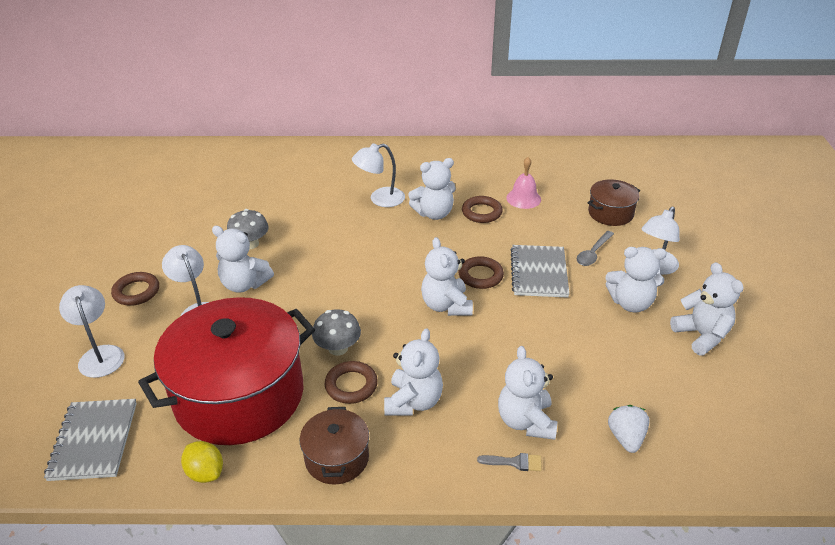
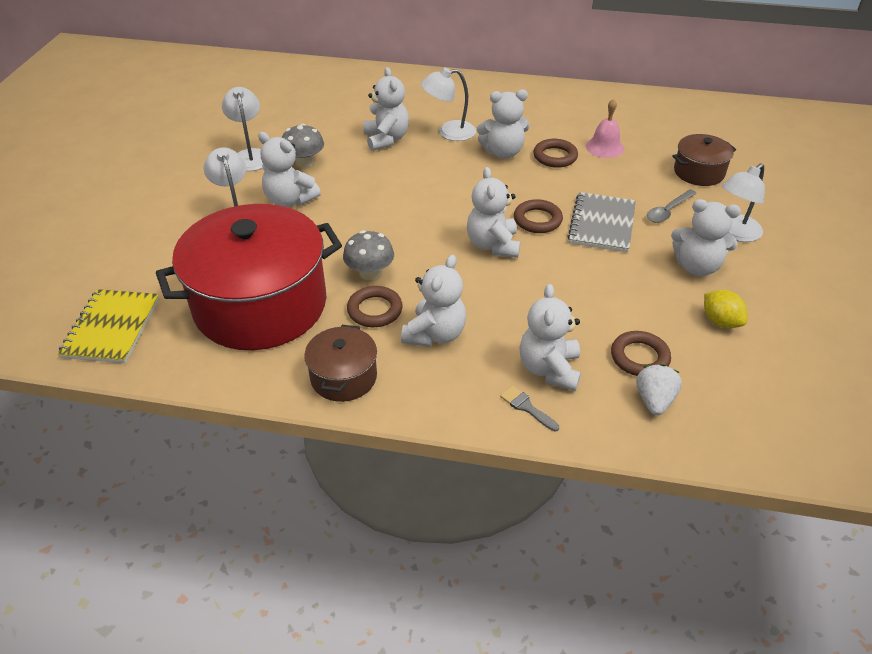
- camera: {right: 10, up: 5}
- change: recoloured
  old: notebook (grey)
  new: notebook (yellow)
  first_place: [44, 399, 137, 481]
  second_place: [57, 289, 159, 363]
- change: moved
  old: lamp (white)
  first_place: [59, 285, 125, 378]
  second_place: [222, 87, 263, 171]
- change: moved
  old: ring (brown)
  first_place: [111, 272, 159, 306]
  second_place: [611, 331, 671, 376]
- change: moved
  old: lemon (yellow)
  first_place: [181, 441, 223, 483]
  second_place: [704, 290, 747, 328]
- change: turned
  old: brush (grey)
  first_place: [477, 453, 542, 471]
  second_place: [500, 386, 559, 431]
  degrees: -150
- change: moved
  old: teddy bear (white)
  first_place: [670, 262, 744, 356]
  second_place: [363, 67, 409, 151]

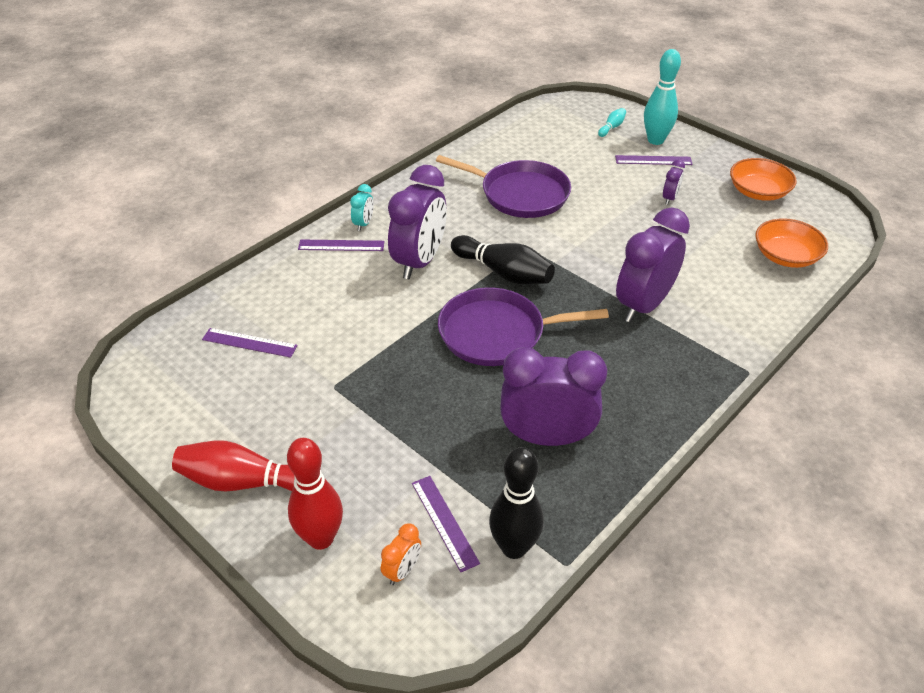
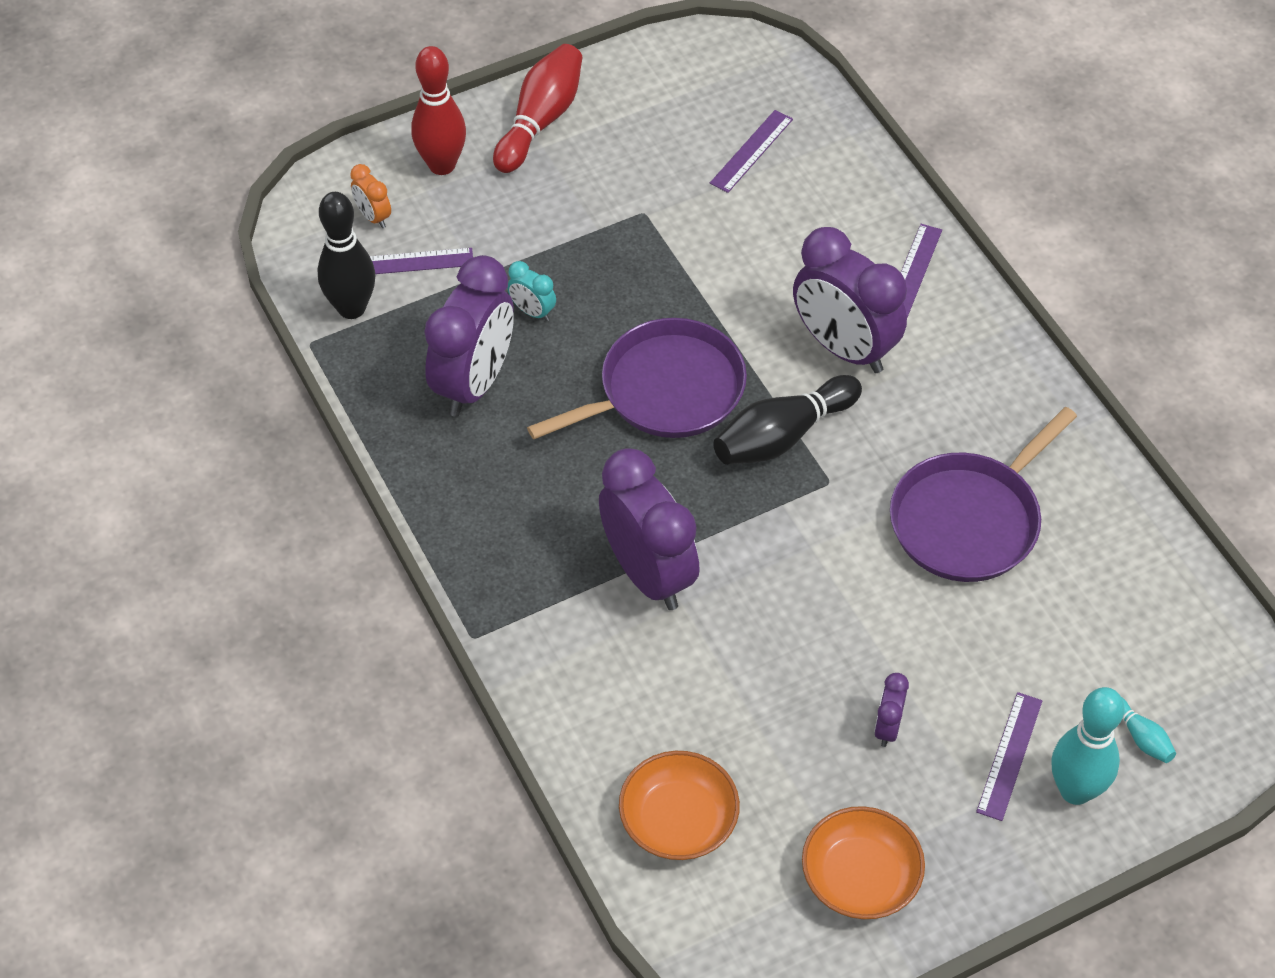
- camera: {right: 110, up: 10}
- change: moved
  old: clock (turquoise)
  first_place: [350, 184, 374, 231]
  second_place: [507, 261, 556, 321]
- change: turned
  old: pan (purple)
  first_place: [438, 287, 609, 366]
  second_place: [527, 318, 747, 439]
  degrees: 45
- change: turned
  old: clock (purple)
  first_place: [663, 160, 685, 205]
  second_place: [874, 673, 909, 747]
  degrees: 60

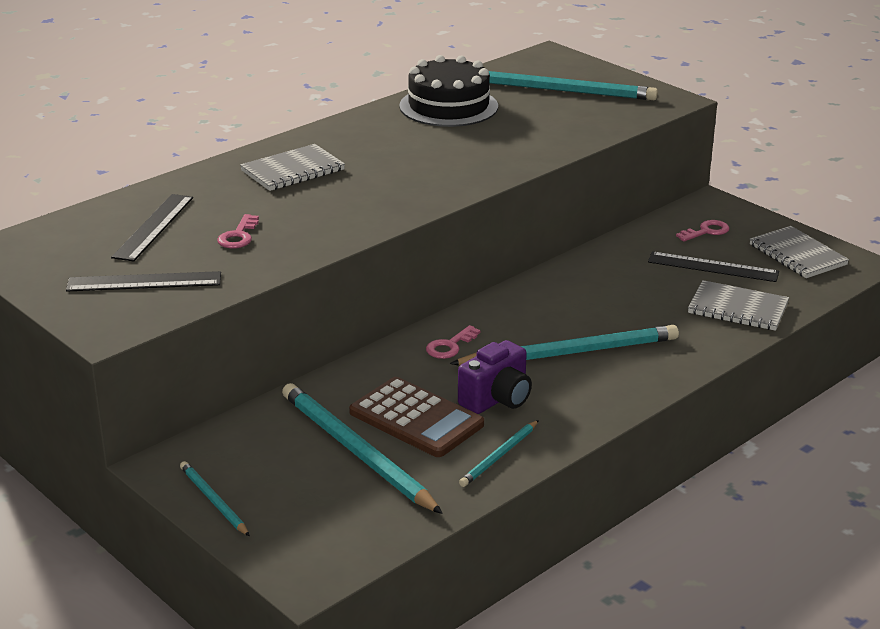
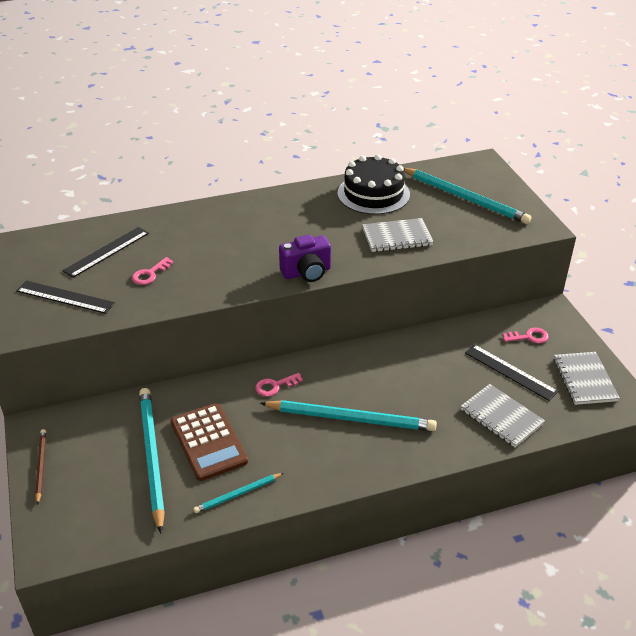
- camera: {right: 25, up: 10}
- change: recoloured
  old: pencil (turquoise)
  new: pencil (brown)
  first_place: [180, 461, 250, 536]
  second_place: [35, 429, 46, 505]
- change: moved
  old: notebook (grey)
  first_place: [240, 144, 345, 191]
  second_place: [362, 218, 434, 252]
- change: moved
  old: camera (purple)
  first_place: [458, 340, 532, 414]
  second_place: [279, 235, 331, 282]

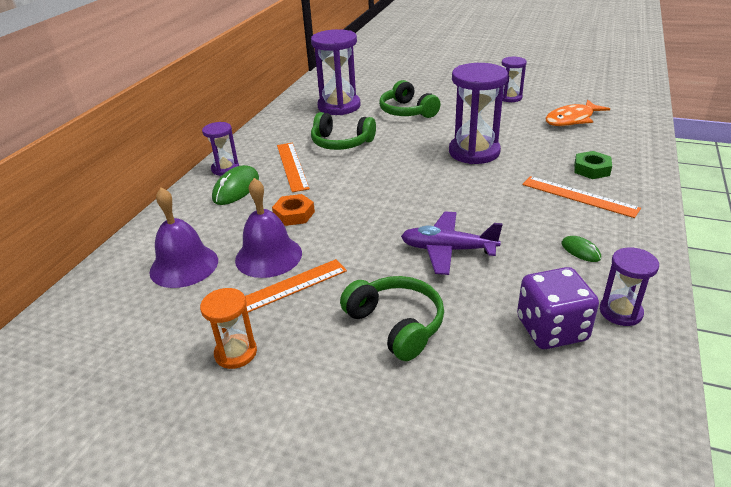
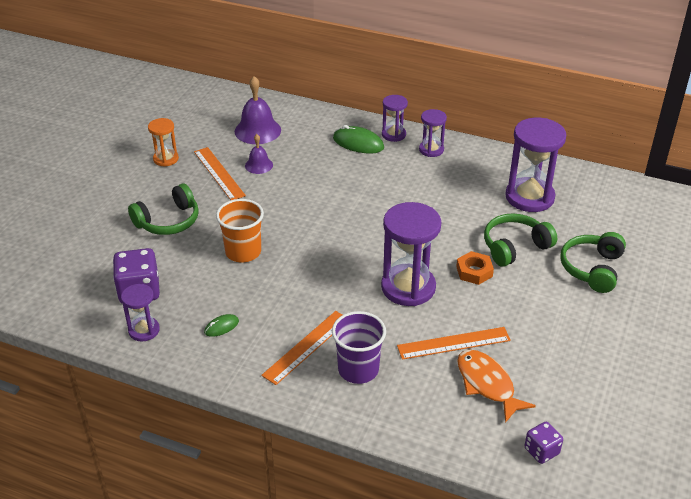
- camera: {right: 90, up: 5}
- change: resized
  old: bell (purple)
  first_place: [235, 178, 302, 278]
  second_place: [245, 134, 273, 174]
  factor: 0.58
- change: moved
  old: nut (orange)
  first_place: [272, 194, 315, 226]
  second_place: [456, 251, 494, 285]
- change: moved
  old: ruler (orange)
  first_place: [277, 143, 310, 192]
  second_place: [397, 327, 511, 360]
- change: moved
  old: headphones (green)
  first_place: [311, 112, 376, 150]
  second_place: [560, 232, 626, 293]
- change: replaced
  old: plane (purple)
  new: cup (orange)
  first_place: [401, 211, 502, 275]
  second_place: [216, 199, 264, 262]
- change: moved
  old: hourglass (purple)
  first_place: [502, 57, 527, 102]
  second_place: [419, 109, 447, 157]
- change: replaced
  old: nut (green)
  new: cup (purple)
  first_place: [574, 151, 612, 179]
  second_place: [332, 311, 386, 384]
- change: added
  new: dice (purple)
  second_place: [524, 422, 563, 464]

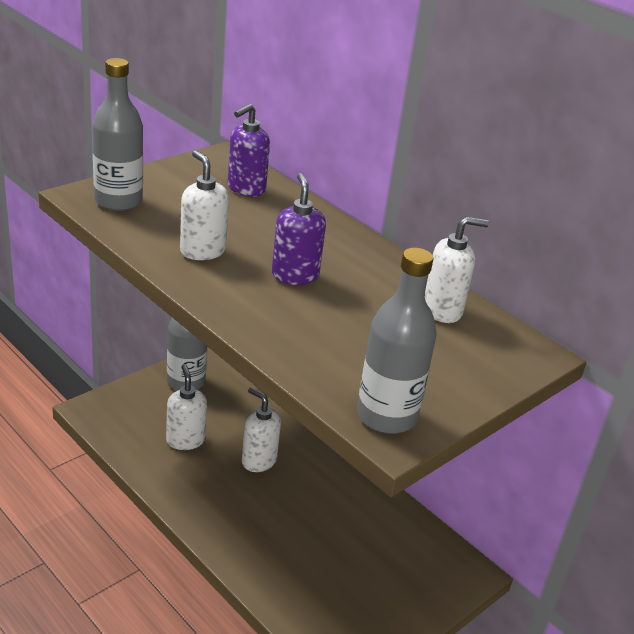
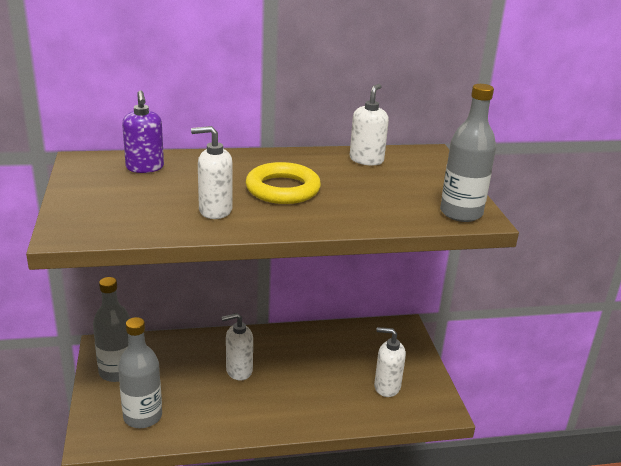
- camera: {right: -55, up: -5}
- change: moved
  old: bottle (grey)
  first_place: [92, 58, 143, 211]
  second_place: [118, 317, 162, 428]
- change: moved
  old: soap dispenser (white)
  first_place: [166, 364, 207, 450]
  second_place: [374, 327, 406, 397]
- change: replaced
  old: soap dispenser (purple)
  new: ring (yellow)
  first_place: [272, 173, 326, 285]
  second_place: [245, 162, 321, 204]

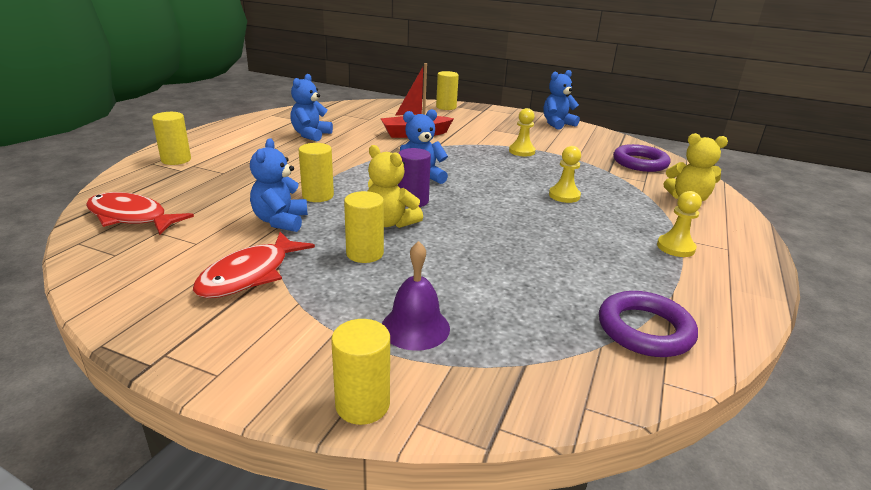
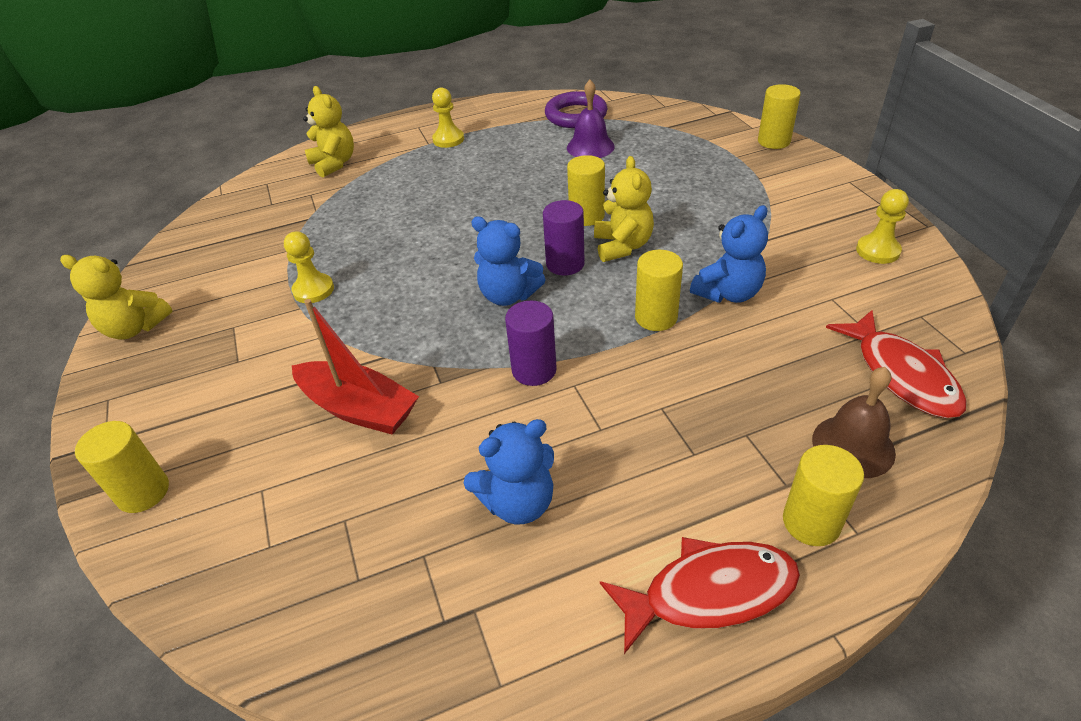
- camera: {right: -130, up: 15}
- change: moved
  old: fish (red)
  first_place: [193, 232, 315, 298]
  second_place: [600, 537, 800, 654]
- change: moved
  old: cylinder (yellow)
  first_place: [344, 191, 384, 263]
  second_place: [567, 155, 605, 226]
- change: moved
  old: bell (purple)
  first_place: [382, 241, 450, 351]
  second_place: [567, 80, 615, 158]
- change: recoloured
  old: teddy bear (blue)
  new: teddy bear (yellow)
  first_place: [543, 70, 580, 130]
  second_place: [60, 255, 173, 340]
- change: moved
  old: pawn (yellow)
  first_place: [549, 146, 581, 203]
  second_place: [856, 189, 909, 264]
- change: removed
  old: ring (purple)
  first_place: [613, 144, 670, 172]
- change: added
  new: cylinder (purple)
  second_place: [505, 301, 557, 386]
- change: added
  new: bell (brown)
  second_place: [812, 367, 896, 478]

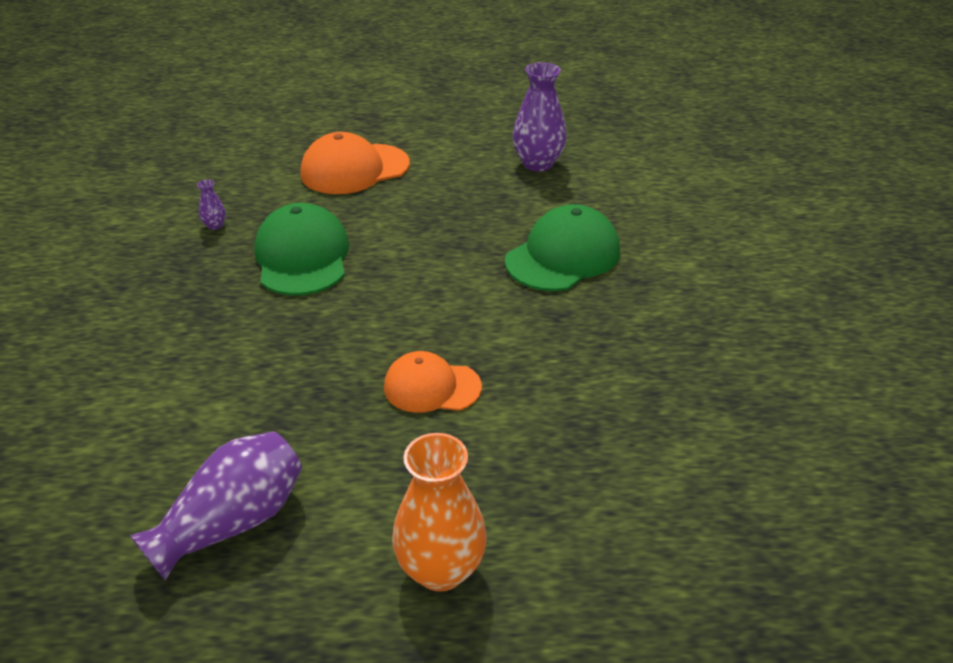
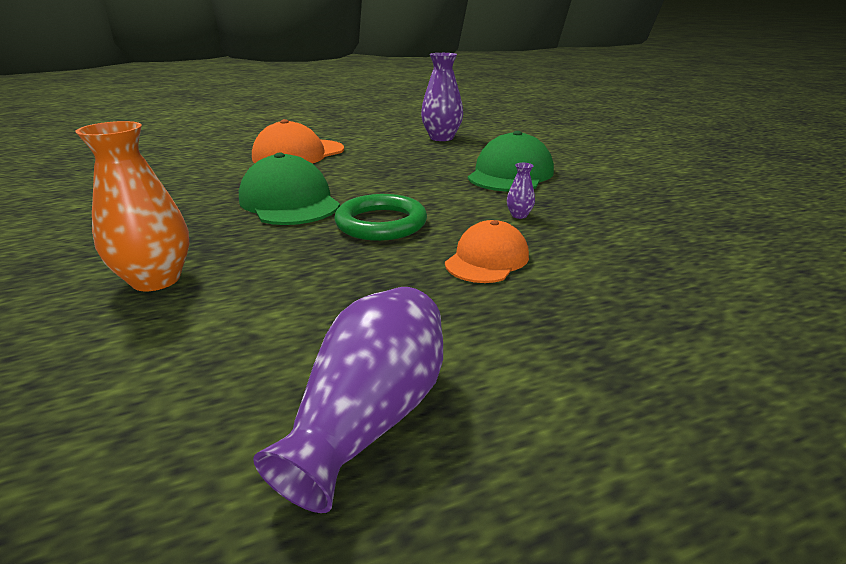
- camera: {right: -20, up: -10}
- change: moved
  old: vase (purple)
  first_place: [197, 180, 226, 230]
  second_place: [507, 163, 535, 219]
- change: turned
  old: cap (orange)
  first_place: [384, 351, 482, 413]
  second_place: [445, 220, 529, 283]
  degrees: 135
- change: moved
  old: vase (orange)
  first_place: [392, 433, 487, 592]
  second_place: [75, 121, 190, 291]
- change: added
  new: ring (green)
  second_place: [335, 194, 427, 241]

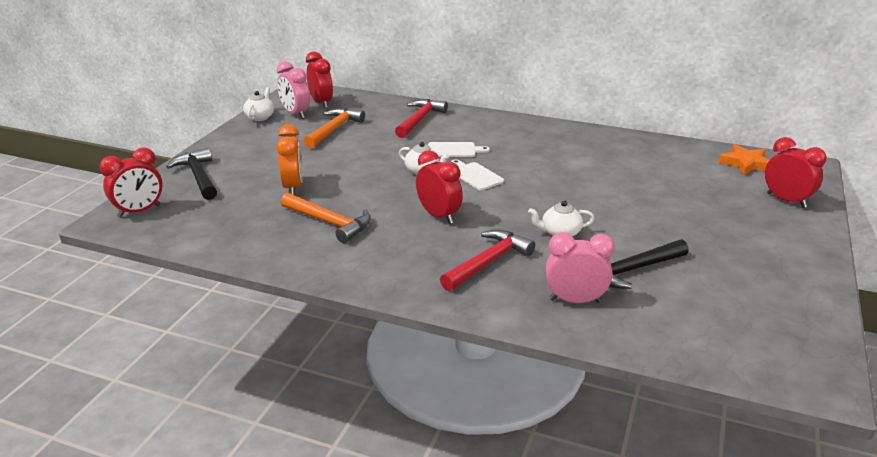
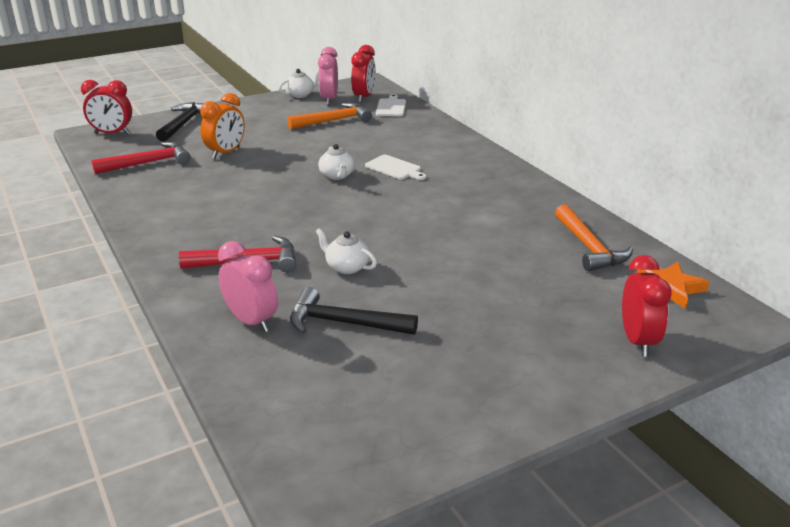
- camera: {right: 40, up: 0}
- change: moved
  old: hammer (orange)
  first_place: [281, 193, 371, 243]
  second_place: [555, 204, 633, 271]
- change: moved
  old: hammer (red)
  first_place: [395, 99, 448, 138]
  second_place: [92, 142, 190, 174]
- change: removed
  old: clock (red)
  first_place: [416, 150, 463, 224]
- change: moved
  old: cutting board (white)
  first_place: [451, 159, 504, 190]
  second_place: [376, 94, 406, 116]

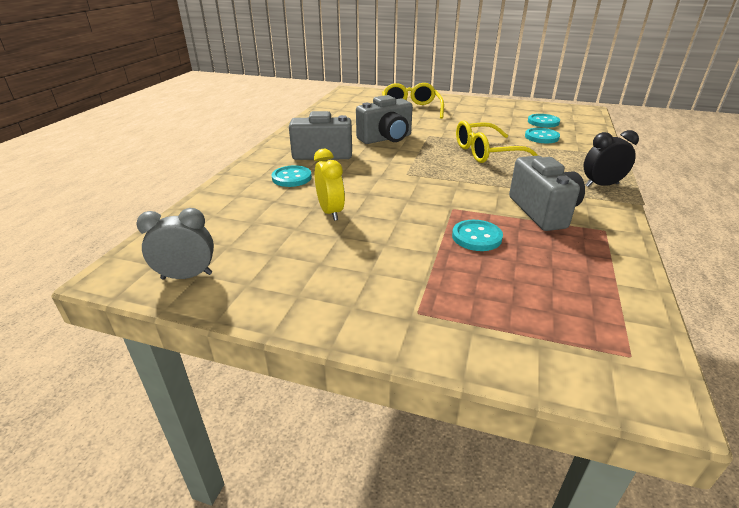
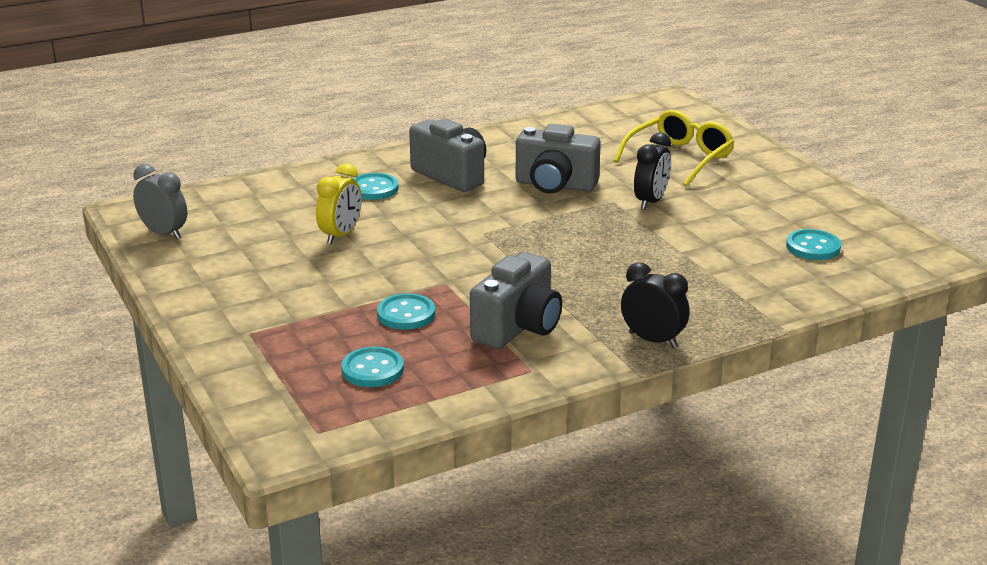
- camera: {right: 45, up: -5}
- change: removed
  old: glasses (yellow)
  first_place: [456, 120, 539, 163]
- change: moved
  old: button (turquoise)
  first_place: [525, 128, 560, 143]
  second_place: [341, 347, 404, 387]
- change: added
  new: clock (black)
  second_place: [634, 133, 671, 210]

